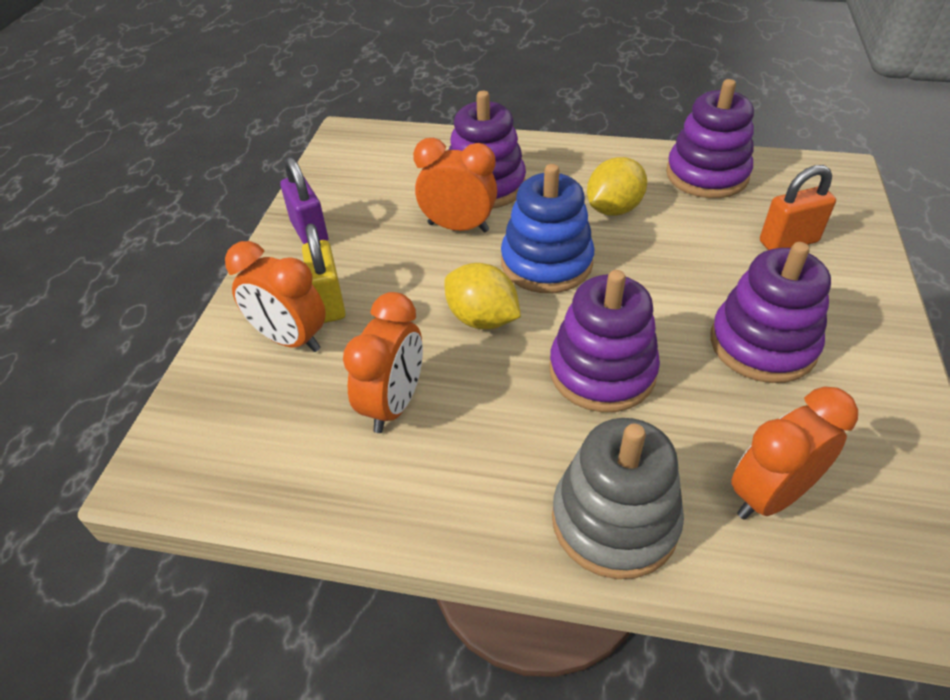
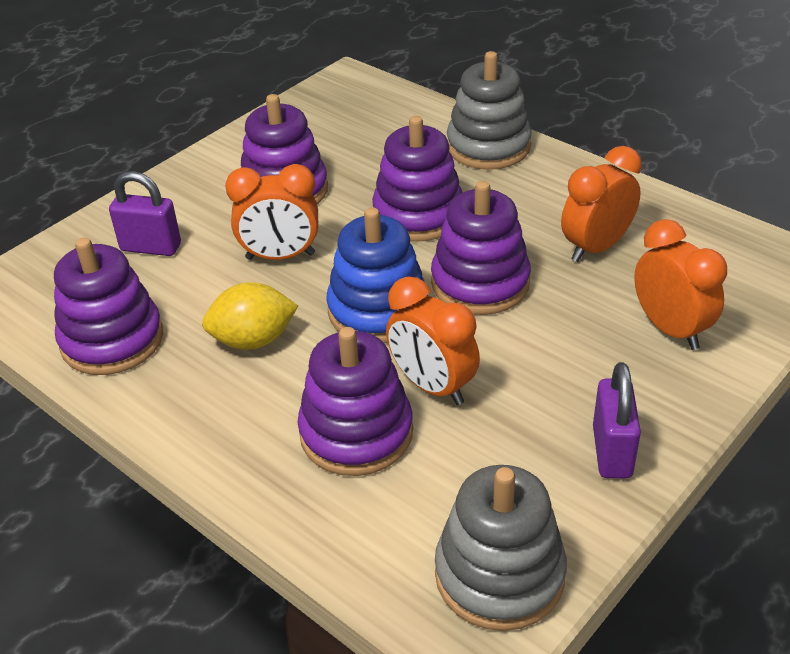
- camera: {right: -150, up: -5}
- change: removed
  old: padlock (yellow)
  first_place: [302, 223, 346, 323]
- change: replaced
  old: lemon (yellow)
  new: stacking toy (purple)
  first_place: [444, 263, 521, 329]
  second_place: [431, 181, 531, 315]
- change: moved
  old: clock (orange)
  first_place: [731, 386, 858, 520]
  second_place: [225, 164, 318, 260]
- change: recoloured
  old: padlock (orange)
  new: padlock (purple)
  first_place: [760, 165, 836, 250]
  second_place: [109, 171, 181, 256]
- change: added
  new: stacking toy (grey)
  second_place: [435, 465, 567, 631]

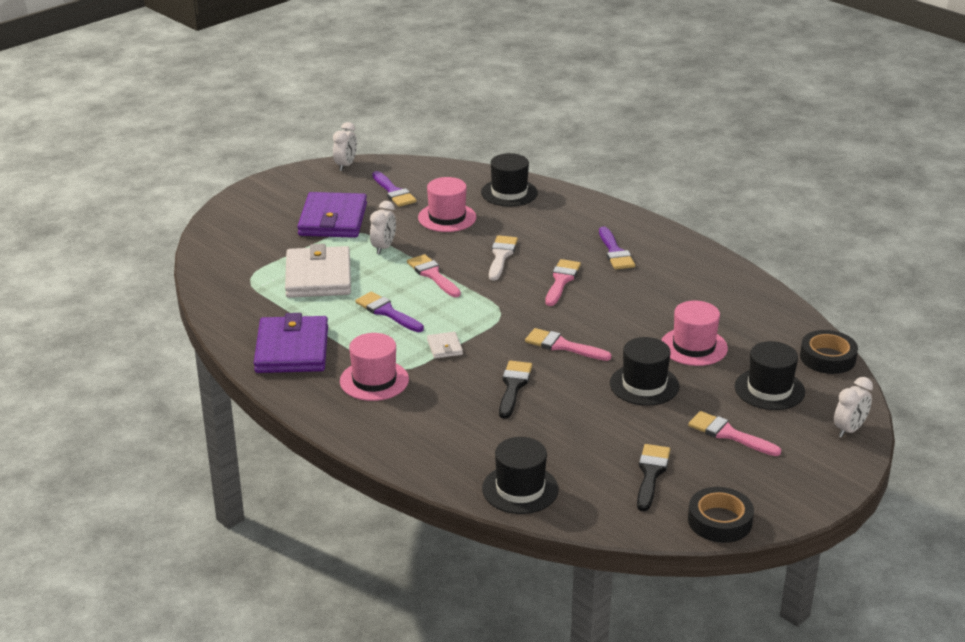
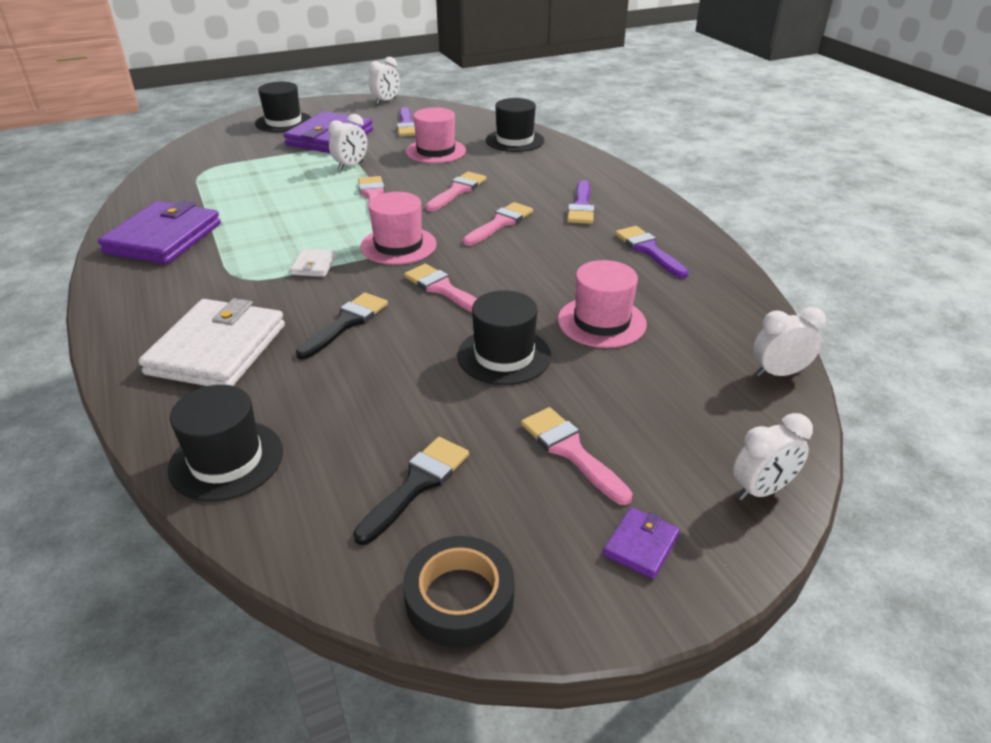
- camera: {right: 20, up: 5}
- change: moved
  old: wallet (white)
  first_place: [285, 244, 351, 298]
  second_place: [138, 298, 285, 386]
- change: moved
  old: hat (pink)
  first_place: [340, 333, 409, 401]
  second_place: [360, 192, 437, 265]
- change: moved
  old: brush (purple)
  first_place: [355, 292, 424, 332]
  second_place: [615, 226, 689, 278]
- change: recoloured
  old: brush (white)
  new: brush (pink)
  first_place: [489, 235, 518, 281]
  second_place: [426, 172, 487, 211]
- change: moved
  old: hat (black)
  first_place: [735, 341, 805, 410]
  second_place: [255, 82, 311, 132]
- change: replaced
  old: tape (black)
  new: clock (white)
  first_place: [800, 330, 858, 374]
  second_place: [754, 307, 826, 377]
- change: added
  new: wallet (purple)
  second_place: [603, 507, 680, 579]

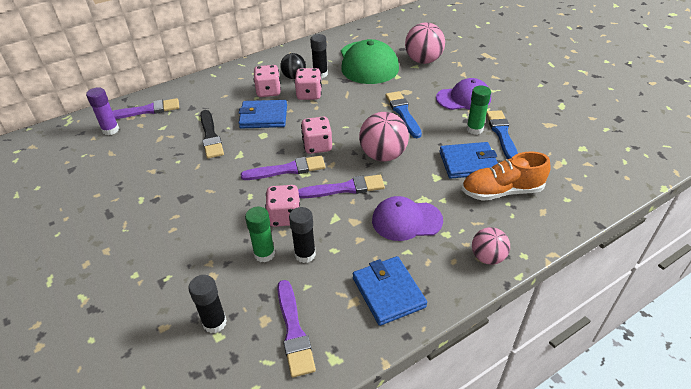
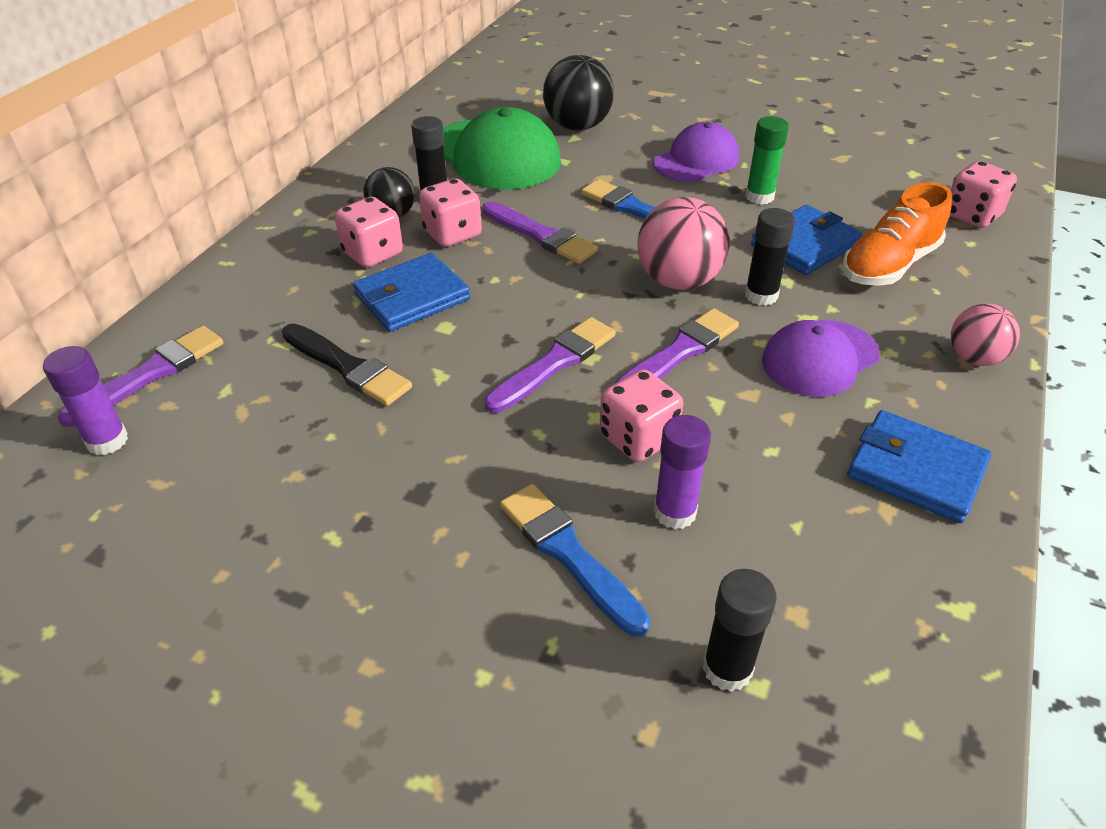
- camera: {right: -35, up: 0}
- change: recoloured
  old: glue stick (green)
  new: glue stick (purple)
  first_place: [245, 207, 275, 263]
  second_place: [654, 415, 711, 529]
- change: moved
  old: brush (purple)
  first_place: [277, 280, 316, 378]
  second_place: [483, 201, 598, 264]
- change: moved
  old: glue stick (black)
  first_place: [289, 207, 316, 263]
  second_place: [745, 208, 795, 306]
- change: moved
  old: dice (pink)
  first_place: [301, 117, 332, 154]
  second_place: [950, 161, 1017, 228]
- change: recoloured
  old: ball (pink)
  new: ball (black)
  first_place: [405, 22, 445, 64]
  second_place: [543, 55, 614, 131]
- change: moved
  old: brush (blue)
  first_place: [486, 110, 518, 159]
  second_place: [500, 484, 650, 637]

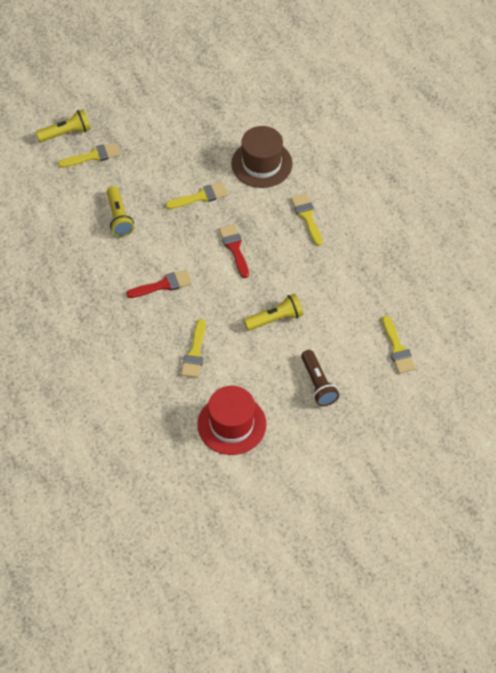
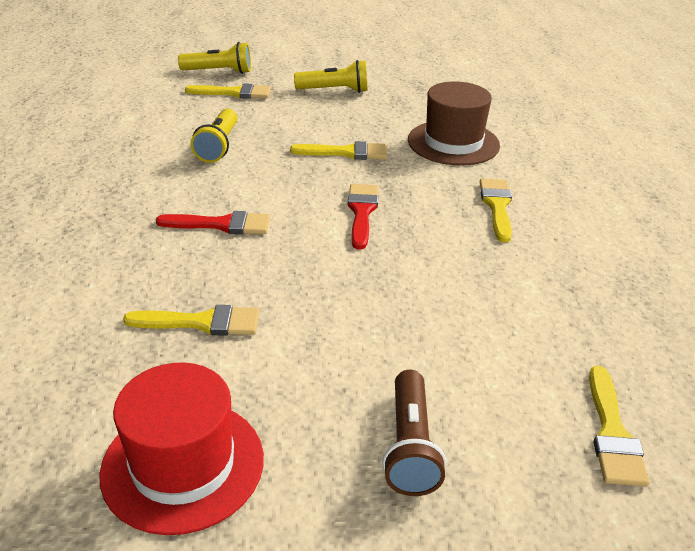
- camera: {right: 20, up: -20}
- change: turned
  old: brush (yellow)
  first_place: [181, 319, 206, 378]
  second_place: [123, 305, 259, 336]
  degrees: -120
- change: moved
  old: flashlight (yellow)
  first_place: [243, 294, 303, 331]
  second_place: [294, 60, 368, 93]

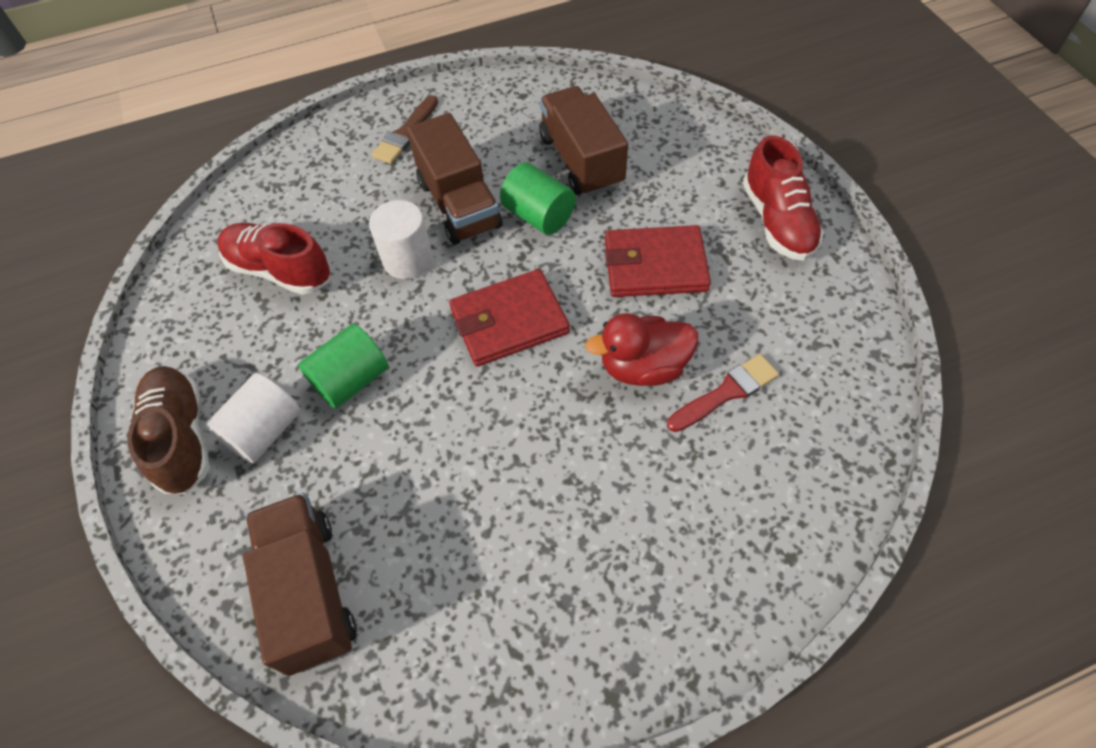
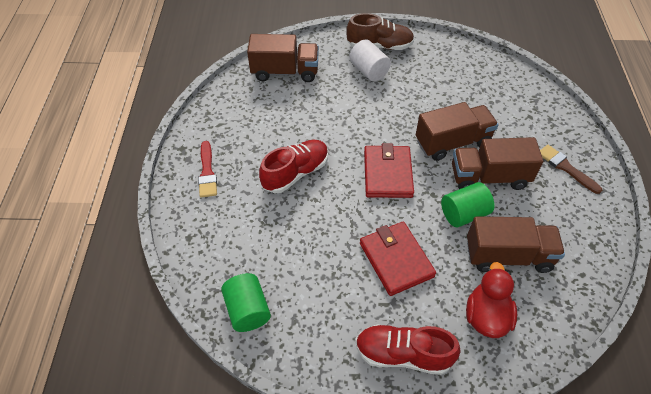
- camera: {right: 110, up: -5}
- change: moved
  old: shoe (red)
  first_place: [217, 223, 331, 295]
  second_place: [259, 140, 328, 193]
- change: moved
  old: cylinder (green)
  first_place: [298, 324, 388, 409]
  second_place: [221, 273, 271, 332]
- change: replaced
  old: cylinder (white)
  new: truck (brown)
  first_place: [369, 200, 433, 279]
  second_place: [416, 102, 499, 161]
- change: moved
  old: duck (red)
  first_place: [585, 313, 698, 386]
  second_place: [466, 262, 517, 338]
- change: turned
  old: wallet (red)
  first_place: [605, 225, 711, 297]
  second_place: [360, 222, 436, 296]
  degrees: -45
- change: moved
  old: brush (red)
  first_place: [667, 354, 779, 432]
  second_place: [198, 141, 217, 198]

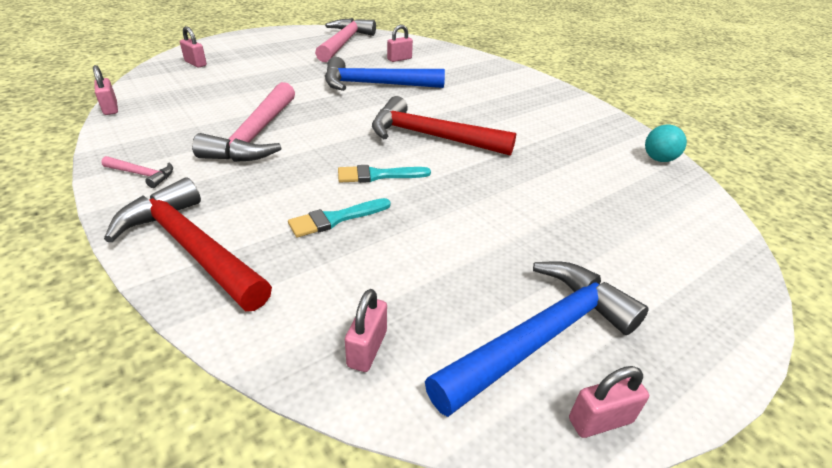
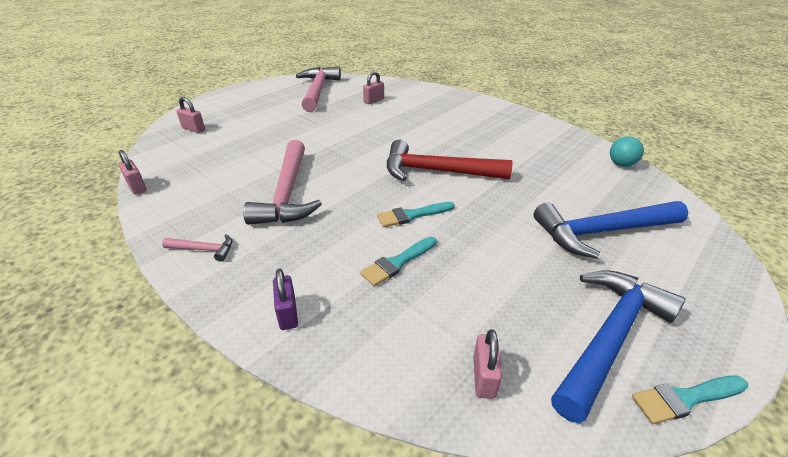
- camera: {right: -10, up: 0}
- change: replaced
  old: hammer (red)
  new: padlock (purple)
  first_place: [104, 177, 272, 311]
  second_place: [273, 268, 298, 330]
- change: moved
  old: hammer (blue)
  first_place: [325, 57, 445, 91]
  second_place: [534, 201, 688, 259]
- change: replaced
  old: padlock (pink)
  new: brush (turquoise)
  first_place: [569, 366, 649, 438]
  second_place: [632, 375, 748, 424]

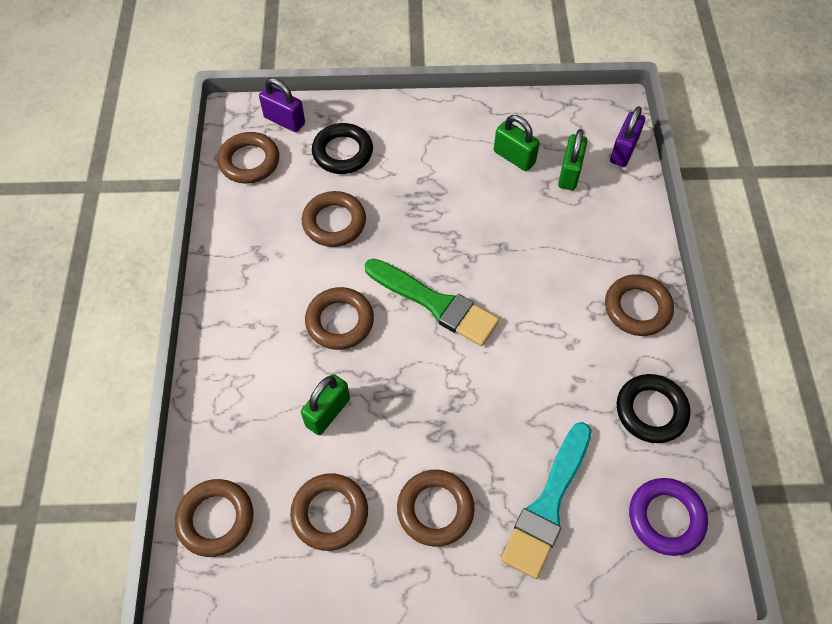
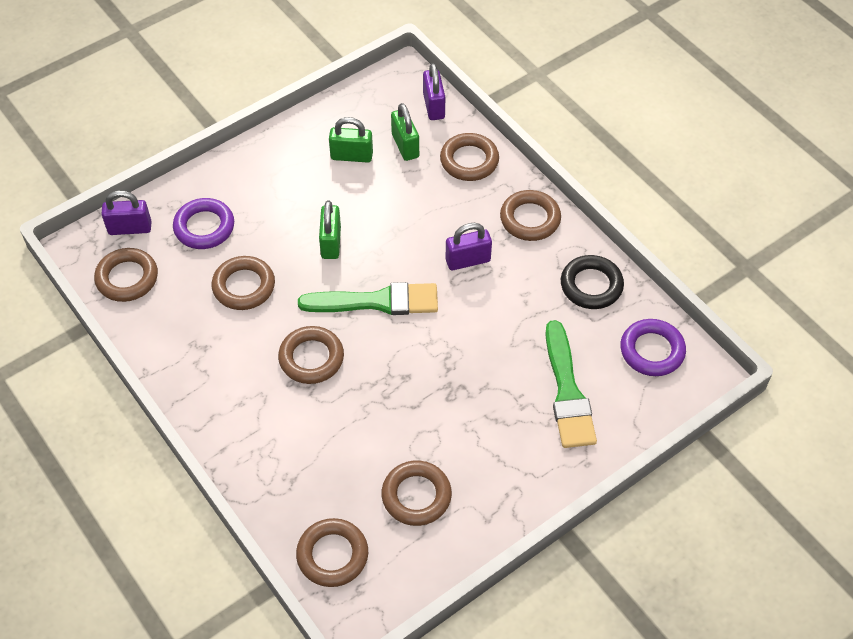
- camera: {right: -35, up: -5}
- change: moved
  old: padlock (green)
  first_place: [301, 374, 350, 435]
  second_place: [319, 200, 341, 259]
- change: recoloured
  old: ring (black)
  new: ring (purple)
  first_place: [312, 123, 373, 174]
  second_place: [173, 198, 234, 249]
- change: moved
  old: ring (brown)
  first_place: [397, 470, 475, 547]
  second_place: [440, 133, 499, 181]
- change: recoloured
  old: brush (turquoise)
  new: brush (green)
  first_place: [501, 422, 592, 579]
  second_place: [545, 320, 597, 448]
- change: added
  new: padlock (purple)
  second_place: [446, 223, 492, 270]

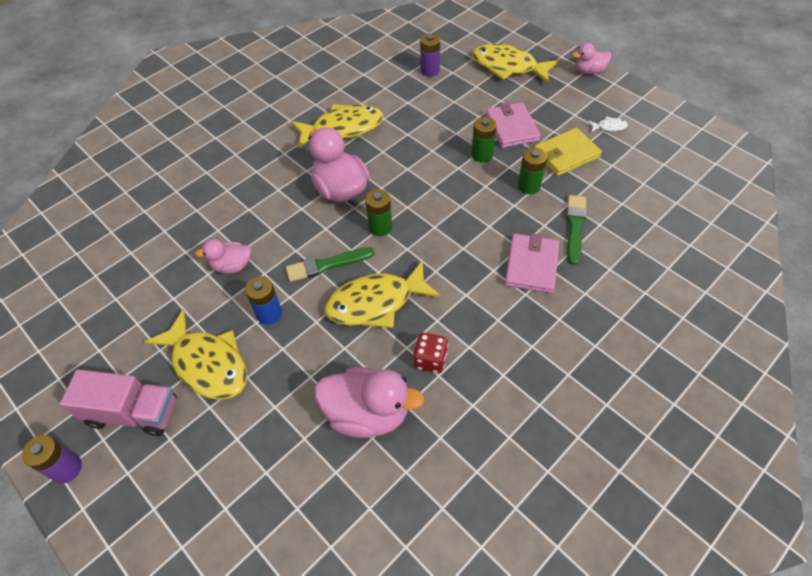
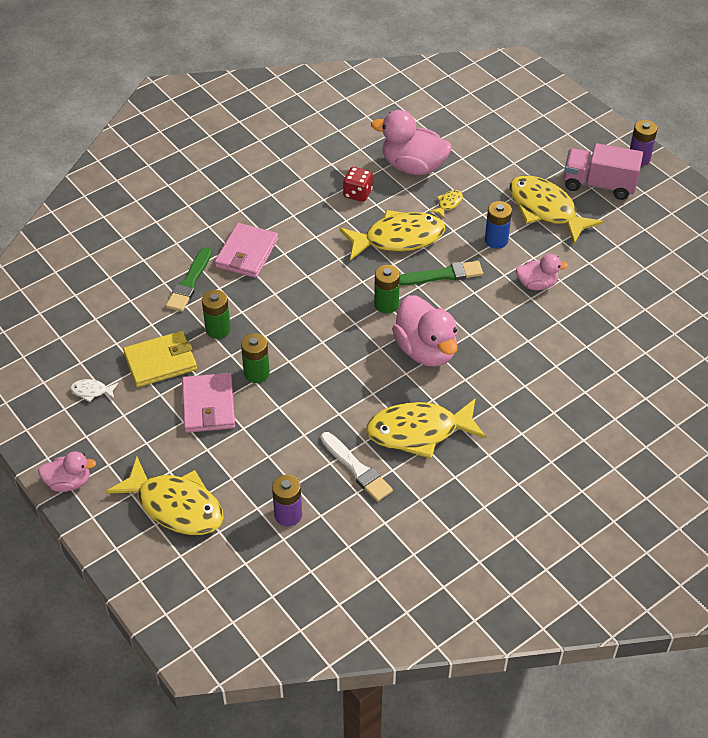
- camera: {right: -175, up: -5}
- change: added
  new: brush (white)
  second_place: [321, 432, 393, 502]
- change: added
  new: fish (yellow)
  second_place: [430, 190, 463, 218]

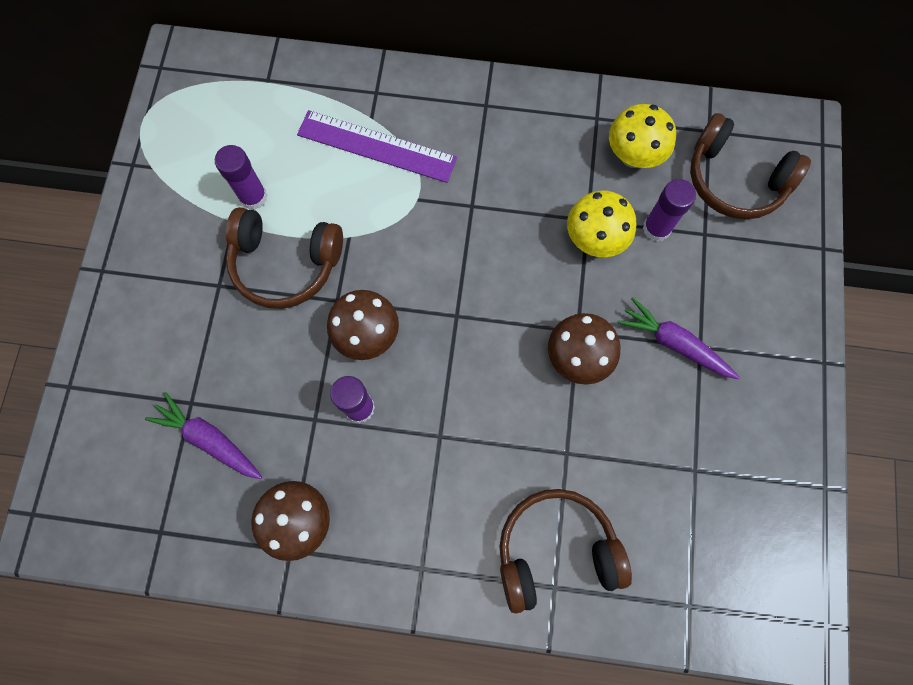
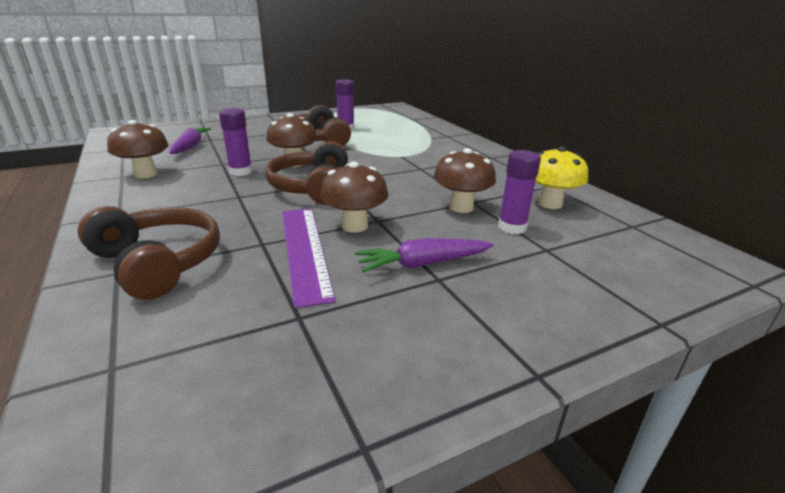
- camera: {right: 55, up: -45}
- change: moved
  old: ruler (purple)
  first_place: [297, 110, 457, 183]
  second_place: [282, 209, 336, 308]
- change: recoloured
  old: mushroom (yellow)
  new: mushroom (brown)
  first_place: [567, 190, 636, 257]
  second_place: [434, 148, 496, 213]
- change: turned
  old: carrot (purple)
  first_place: [617, 297, 740, 379]
  second_place: [355, 238, 493, 272]
  degrees: -105
- change: moved
  old: headphones (brown)
  first_place: [690, 113, 811, 219]
  second_place: [265, 141, 348, 205]

